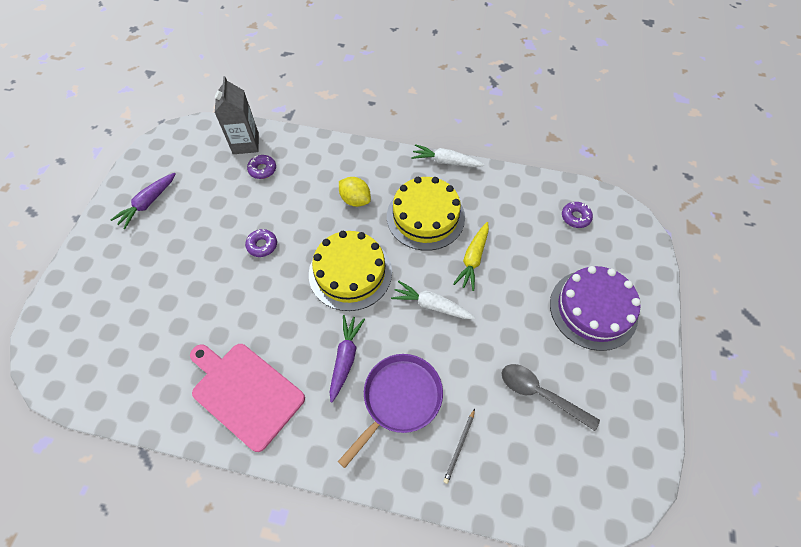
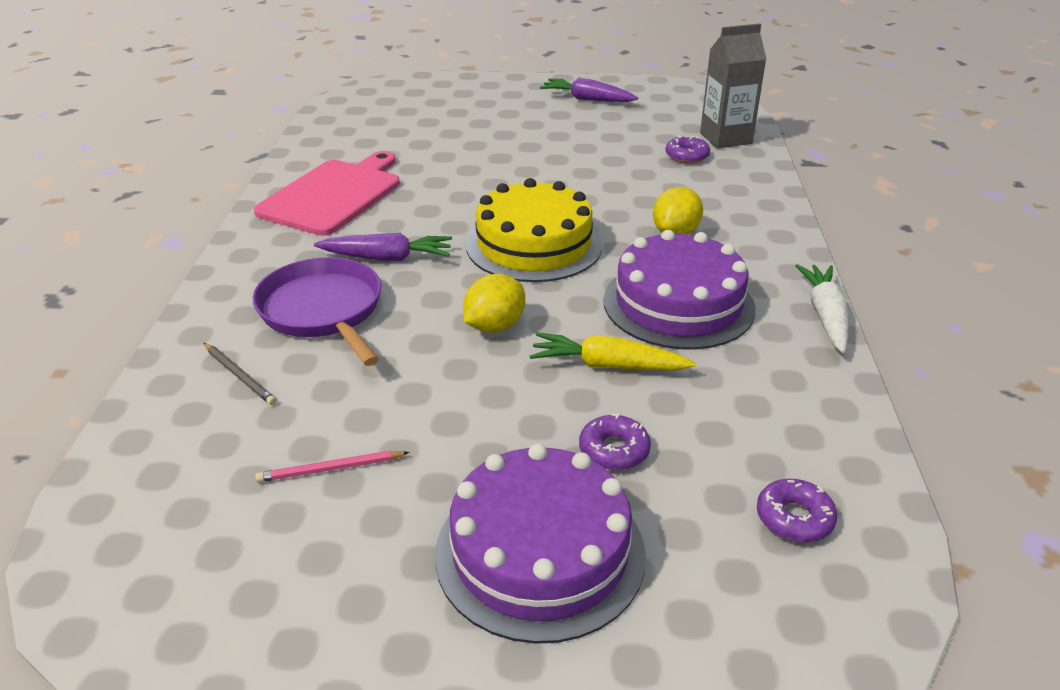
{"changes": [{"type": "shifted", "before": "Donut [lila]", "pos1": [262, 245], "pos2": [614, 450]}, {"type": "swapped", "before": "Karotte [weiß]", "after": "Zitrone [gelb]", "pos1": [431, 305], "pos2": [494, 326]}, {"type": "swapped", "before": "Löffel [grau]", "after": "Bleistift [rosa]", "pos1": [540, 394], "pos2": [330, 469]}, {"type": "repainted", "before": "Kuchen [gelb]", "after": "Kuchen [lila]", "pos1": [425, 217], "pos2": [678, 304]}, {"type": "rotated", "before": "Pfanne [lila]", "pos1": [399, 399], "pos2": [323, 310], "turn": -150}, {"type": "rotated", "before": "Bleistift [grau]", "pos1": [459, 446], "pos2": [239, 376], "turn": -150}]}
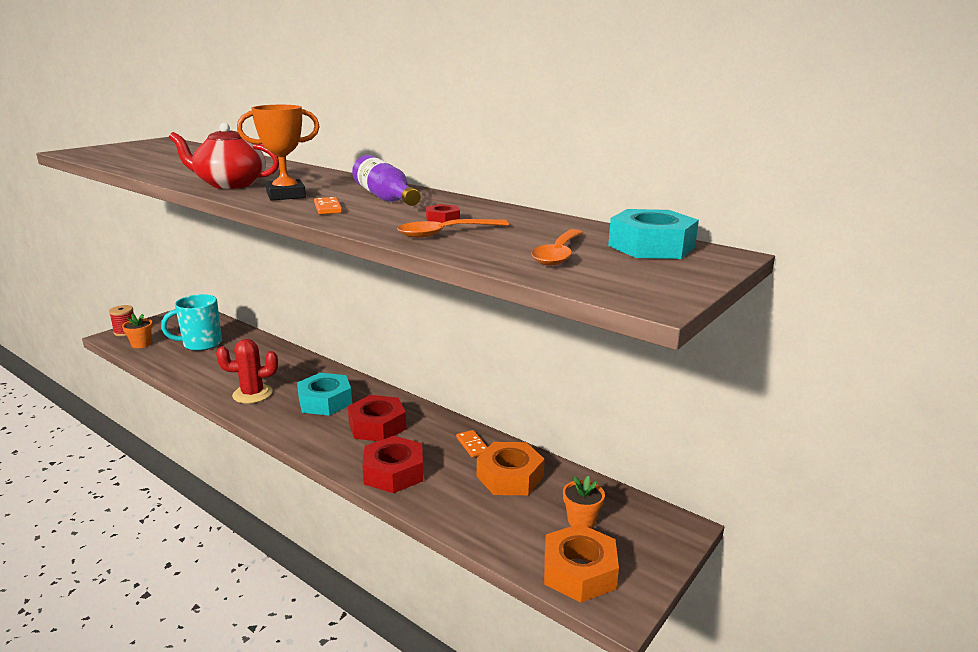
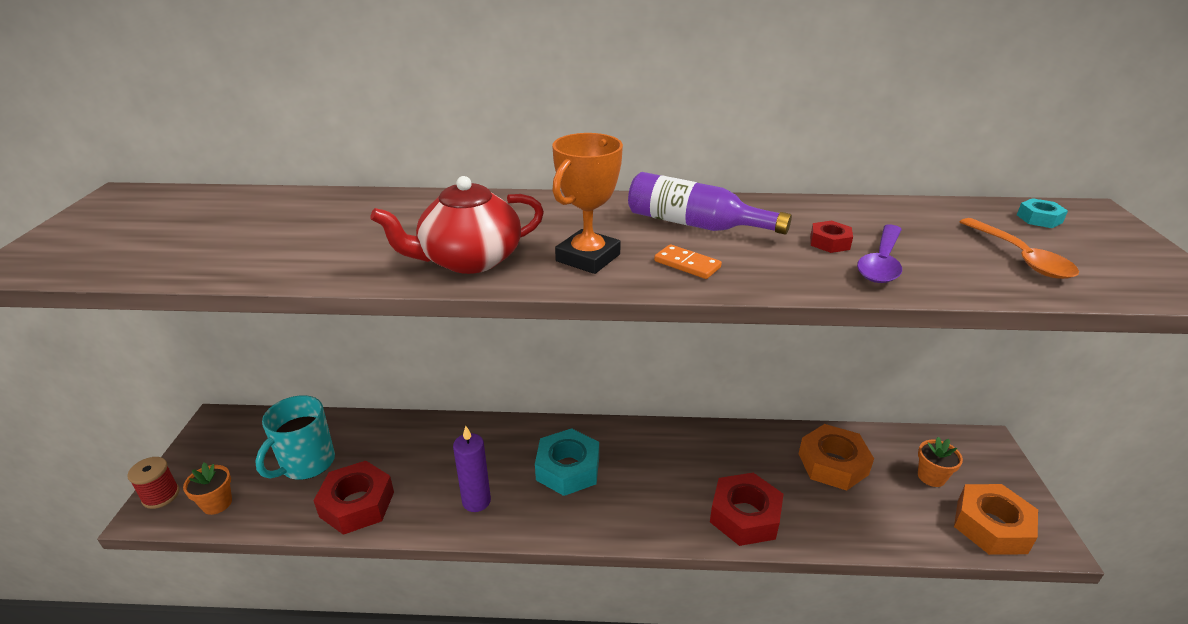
{"changes": [{"type": "gone", "before": "Dominostein [orange]", "pos1": [472, 445]}, {"type": "shifted", "before": "Sechskantmutter [rot]", "pos1": [377, 426], "pos2": [357, 504]}, {"type": "swapped", "before": "Kaktus [rot]", "after": "Kerze [lila]", "pos1": [252, 394], "pos2": [476, 501]}, {"type": "repainted", "before": "Löffel [orange]", "after": "Löffel [lila]", "pos1": [445, 233], "pos2": [881, 263]}, {"type": "scaled", "before": "Sechskantmutter [türkis]", "pos1": [651, 246], "pos2": [1039, 219], "scale": 0.47}]}
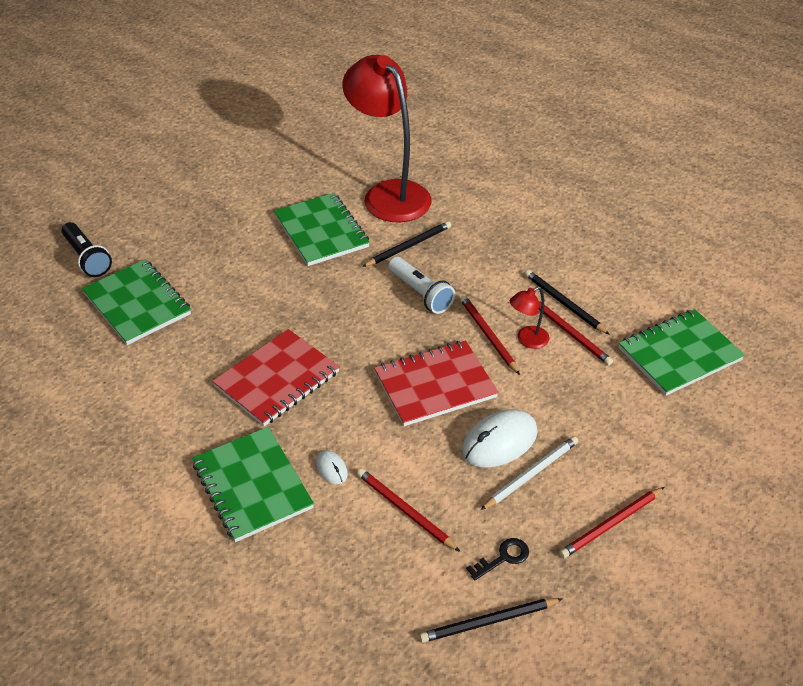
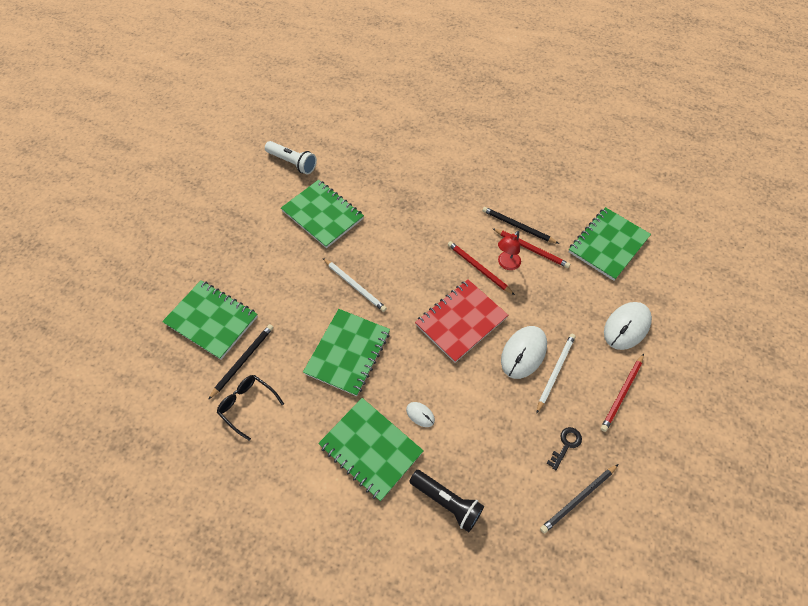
{"changes": [{"type": "gone", "before": "Lampe [rot]", "pos1": [389, 194]}, {"type": "gone", "before": "Bleistift [rot]", "pos1": [405, 510]}, {"type": "new", "after": "Brille [schwarz]", "pos2": [247, 405]}, {"type": "new", "after": "Bleistift [weiß]", "pos2": [355, 286]}, {"type": "new", "after": "Computermaus [weiß]", "pos2": [626, 327]}, {"type": "shifted", "before": "Taschenlampe [schwarz]", "pos1": [87, 258], "pos2": [447, 502]}, {"type": "shifted", "before": "Bleistift [schwarz]", "pos1": [409, 246], "pos2": [243, 360]}, {"type": "shifted", "before": "Taschenlampe [weiß]", "pos1": [420, 293], "pos2": [292, 163]}, {"type": "repainted", "before": "Notizbuch [rot]", "after": "Notizbuch [grün]", "pos1": [277, 379], "pos2": [348, 353]}]}
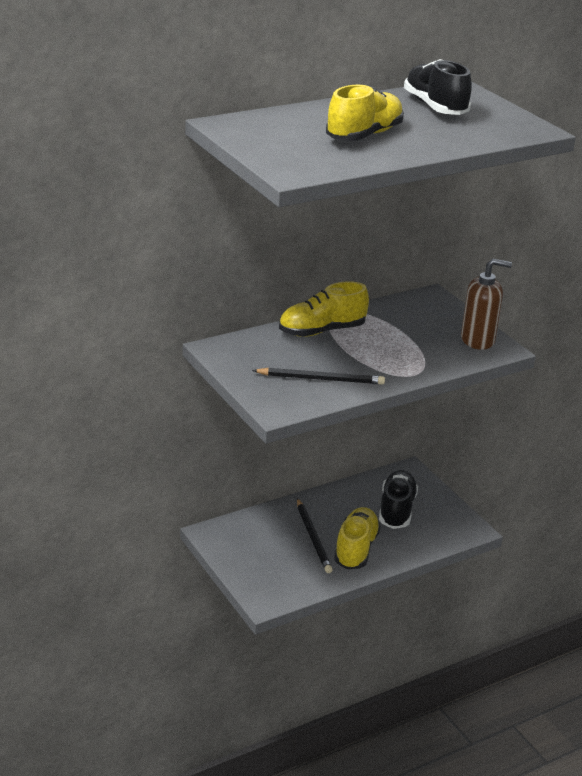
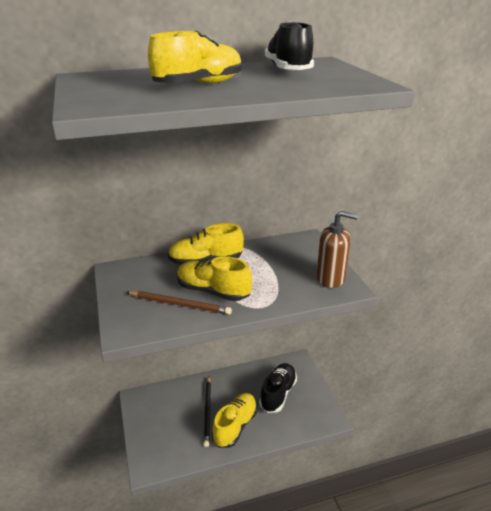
{"changes": [{"type": "new", "after": "Schuh [gelb]", "pos2": [213, 291]}, {"type": "repainted", "before": "Bleistift [schwarz]", "after": "Bleistift [braun]", "pos1": [321, 379], "pos2": [180, 304]}]}
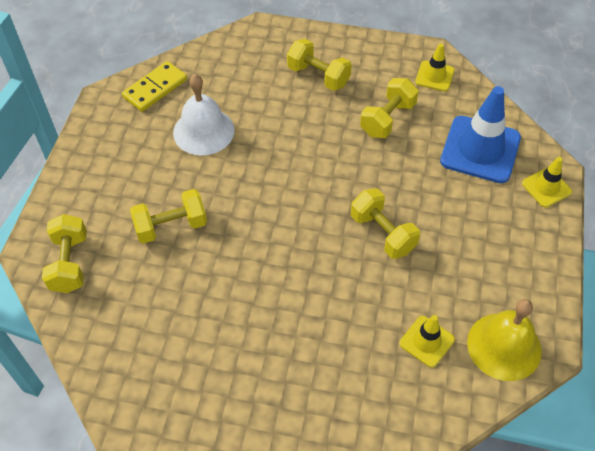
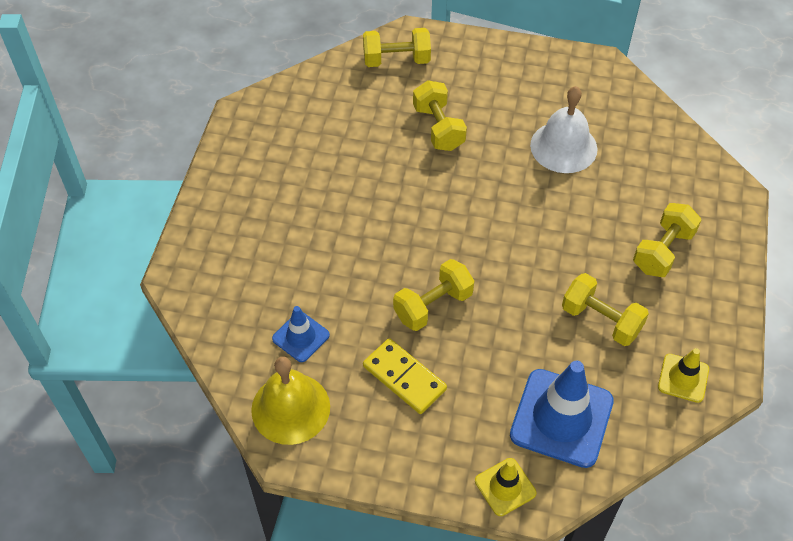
{"changes": [{"type": "shifted", "before": "Dominostein [gelb]", "pos1": [155, 88], "pos2": [404, 378]}, {"type": "repainted", "before": "Leitkegel [gelb]", "after": "Leitkegel [blau]", "pos1": [426, 341], "pos2": [301, 337]}]}
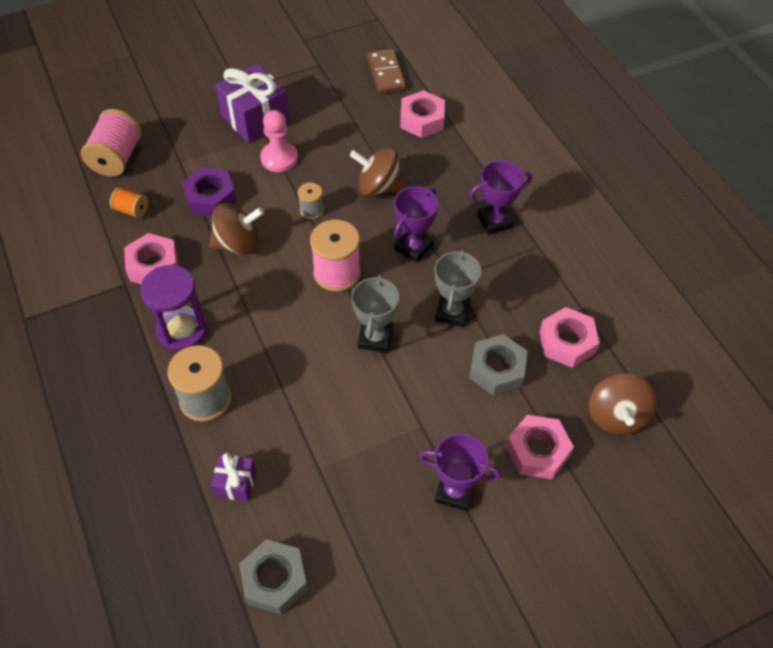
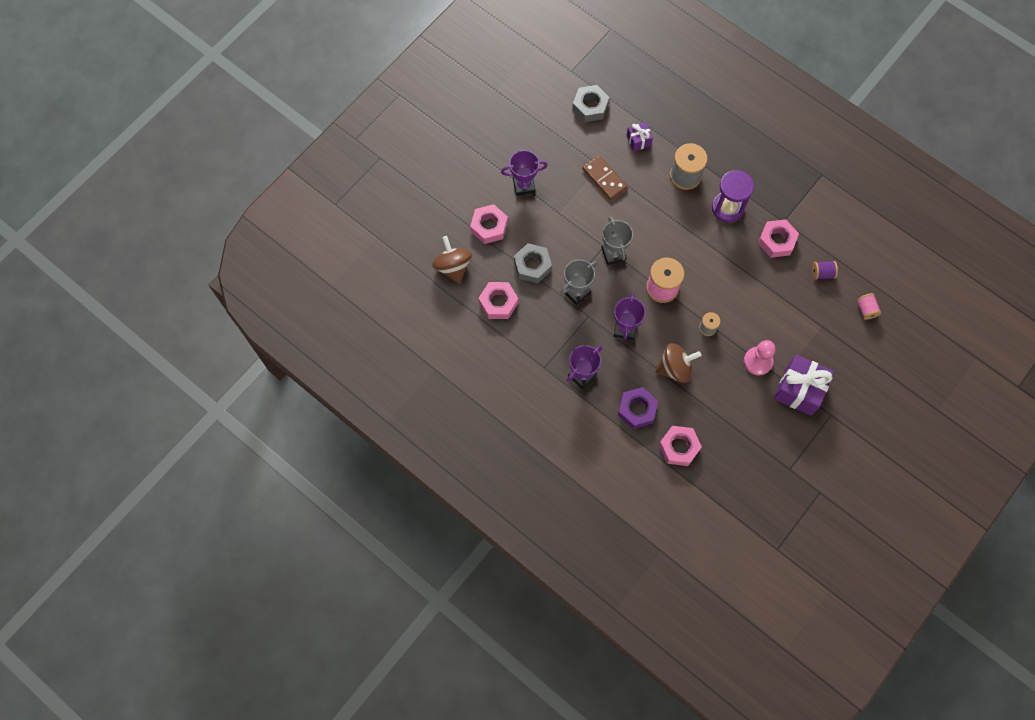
{"changes": [{"type": "gone", "before": "Kreisel [braun]", "pos1": [238, 244]}, {"type": "shifted", "before": "Sechskantmutter [lila]", "pos1": [210, 198], "pos2": [637, 409]}, {"type": "shifted", "before": "Dominostein [braun]", "pos1": [386, 74], "pos2": [604, 178]}, {"type": "repainted", "before": "Garnrolle [orange]", "after": "Garnrolle [lila]", "pos1": [132, 210], "pos2": [822, 273]}, {"type": "rotated", "before": "Pokal [grau]", "pos1": [452, 312], "pos2": [576, 292], "turn": 60}, {"type": "scaled", "before": "Garnrolle [rosa]", "pos1": [117, 158], "pos2": [866, 309], "scale": 0.54}]}
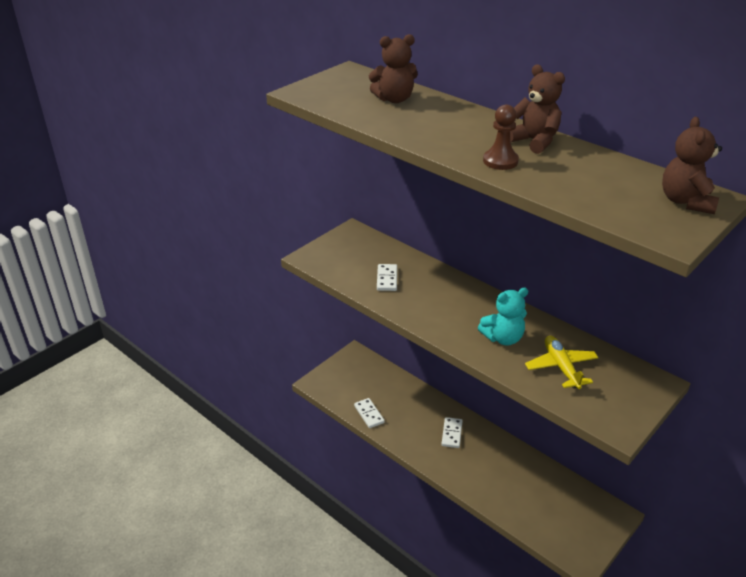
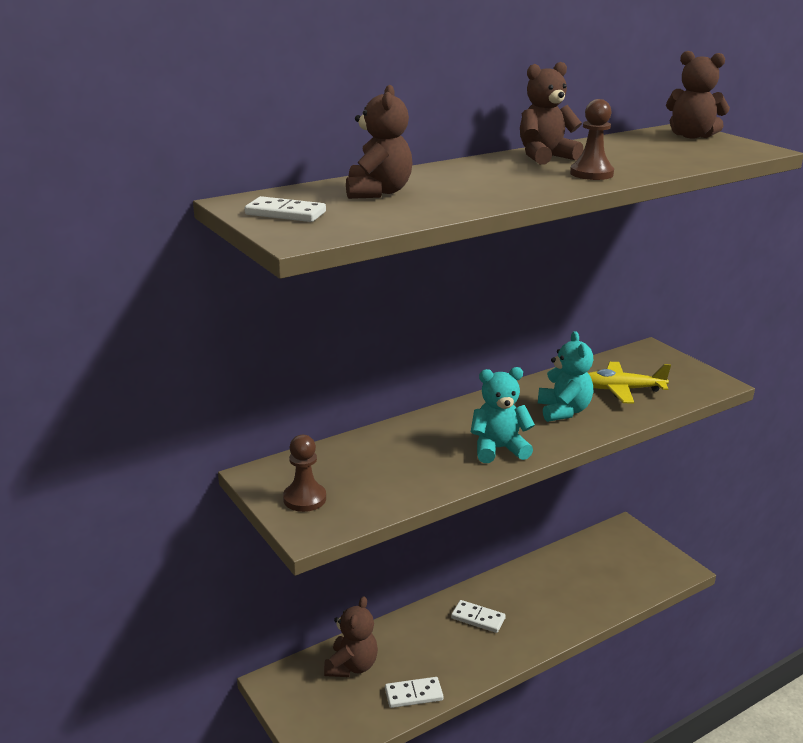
{"changes": [{"type": "new", "after": "Bauer [braun]", "pos2": [304, 499]}, {"type": "new", "after": "Teddybär [braun]", "pos2": [351, 666]}, {"type": "new", "after": "Teddybär [türkis]", "pos2": [498, 449]}, {"type": "shifted", "before": "Dominostein [weiß]", "pos1": [387, 279], "pos2": [285, 213]}]}
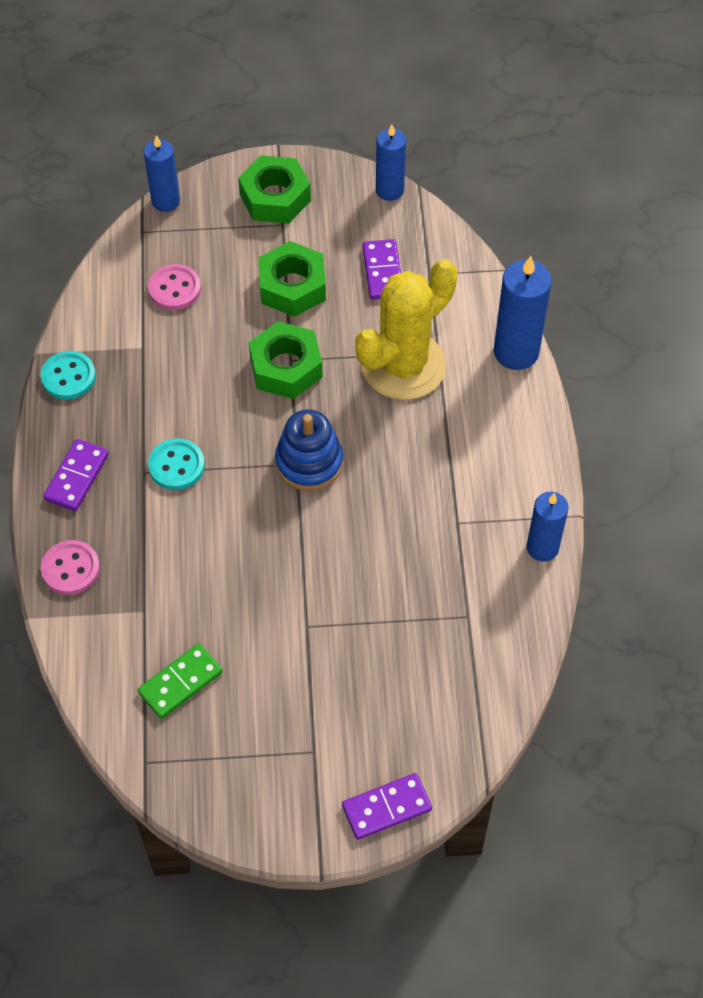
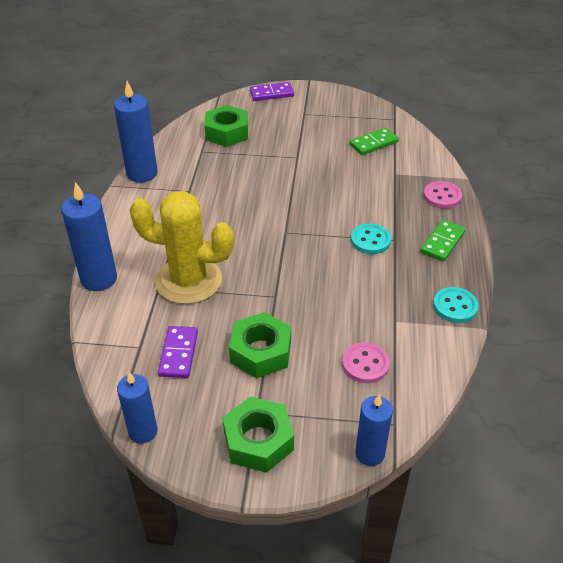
{"changes": [{"type": "gone", "before": "Stapelspielzeug [blau]", "pos1": [309, 462]}, {"type": "shifted", "before": "Sechskantmutter [grün]", "pos1": [286, 367], "pos2": [227, 132]}, {"type": "repainted", "before": "Dominostein [lila]", "after": "Dominostein [grün]", "pos1": [77, 477], "pos2": [442, 242]}, {"type": "rotated", "before": "Kaktus [gelb]", "pos1": [403, 365], "pos2": [188, 281], "turn": 45}, {"type": "scaled", "before": "Kerze [blau]", "pos1": [542, 547], "pos2": [142, 173], "scale": 1.51}]}
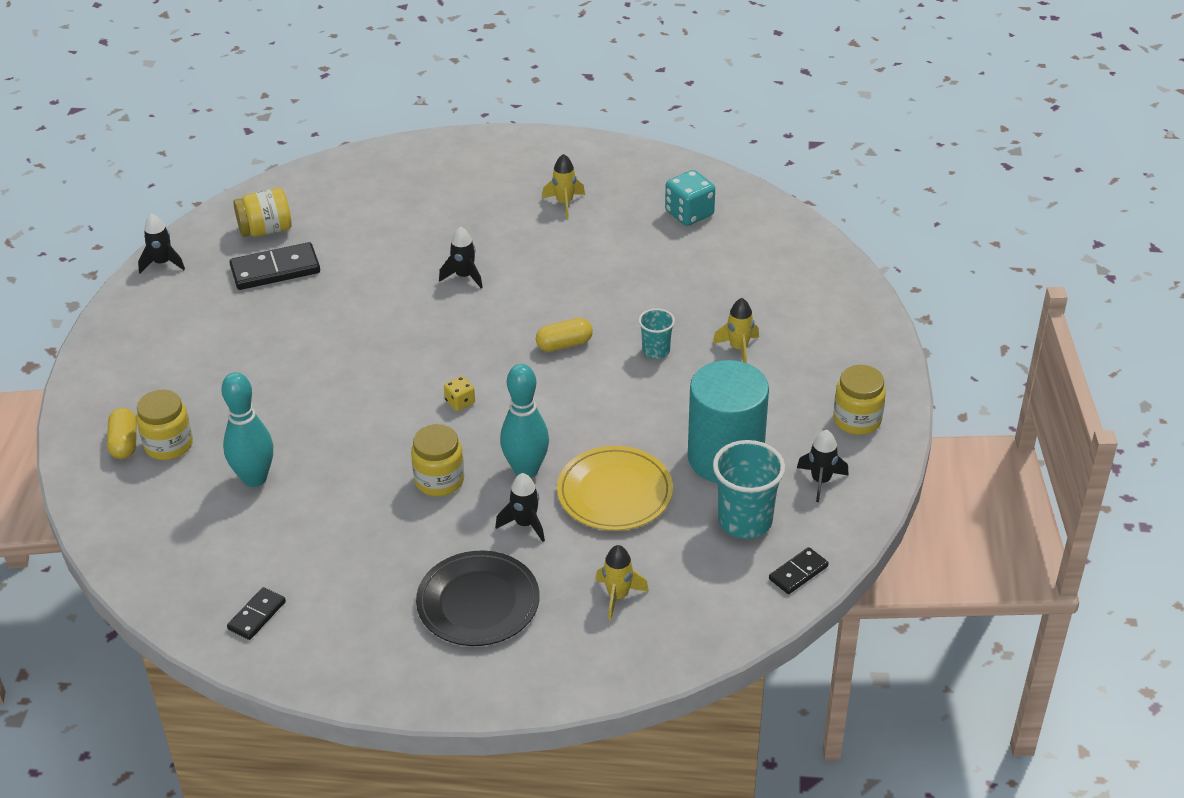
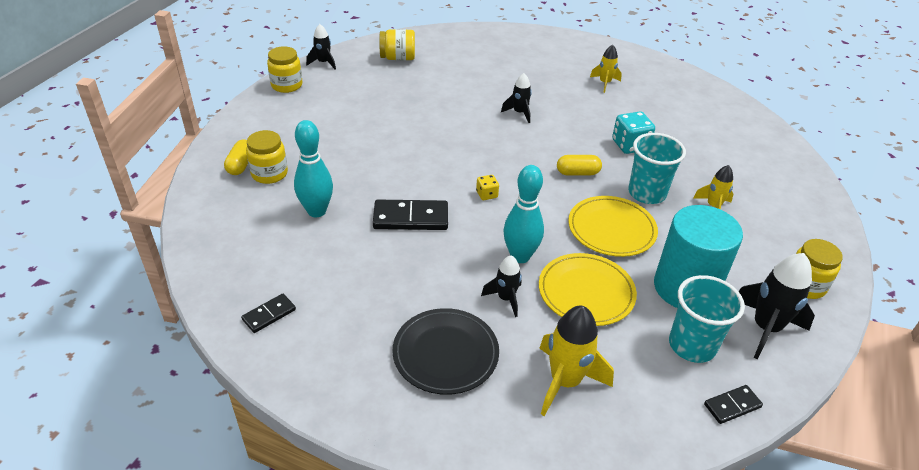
{"changes": [{"type": "new", "after": "Teller [gelb]", "pos2": [611, 229]}, {"type": "shifted", "before": "Dominostein [schwarz]", "pos1": [275, 270], "pos2": [411, 218]}, {"type": "shifted", "before": "Einmachglas [gelb]", "pos1": [439, 480], "pos2": [287, 85]}, {"type": "shifted", "before": "Spielwürfel [türkis]", "pos1": [689, 213], "pos2": [630, 145]}, {"type": "scaled", "before": "Rakete [gelb]", "pos1": [618, 596], "pos2": [565, 381], "scale": 1.7}, {"type": "scaled", "before": "Becher [türkis]", "pos1": [656, 351], "pos2": [647, 193], "scale": 1.76}, {"type": "scaled", "before": "Rakete [schwarz]", "pos1": [820, 481], "pos2": [765, 328], "scale": 1.7}]}
